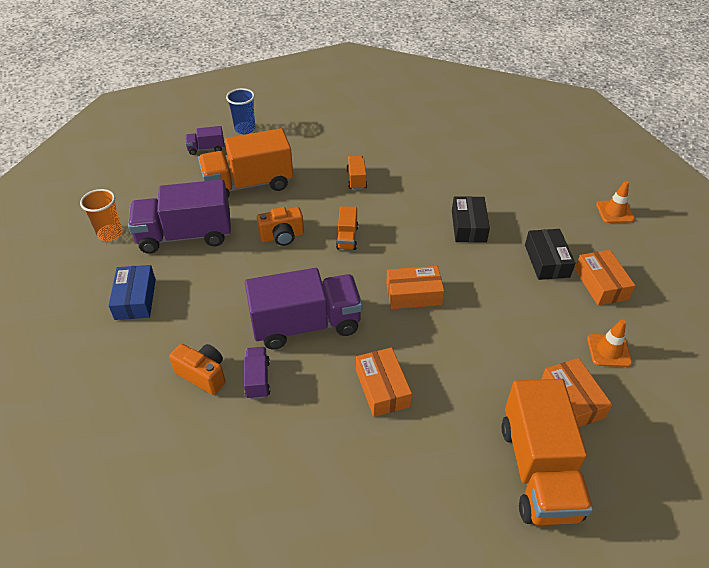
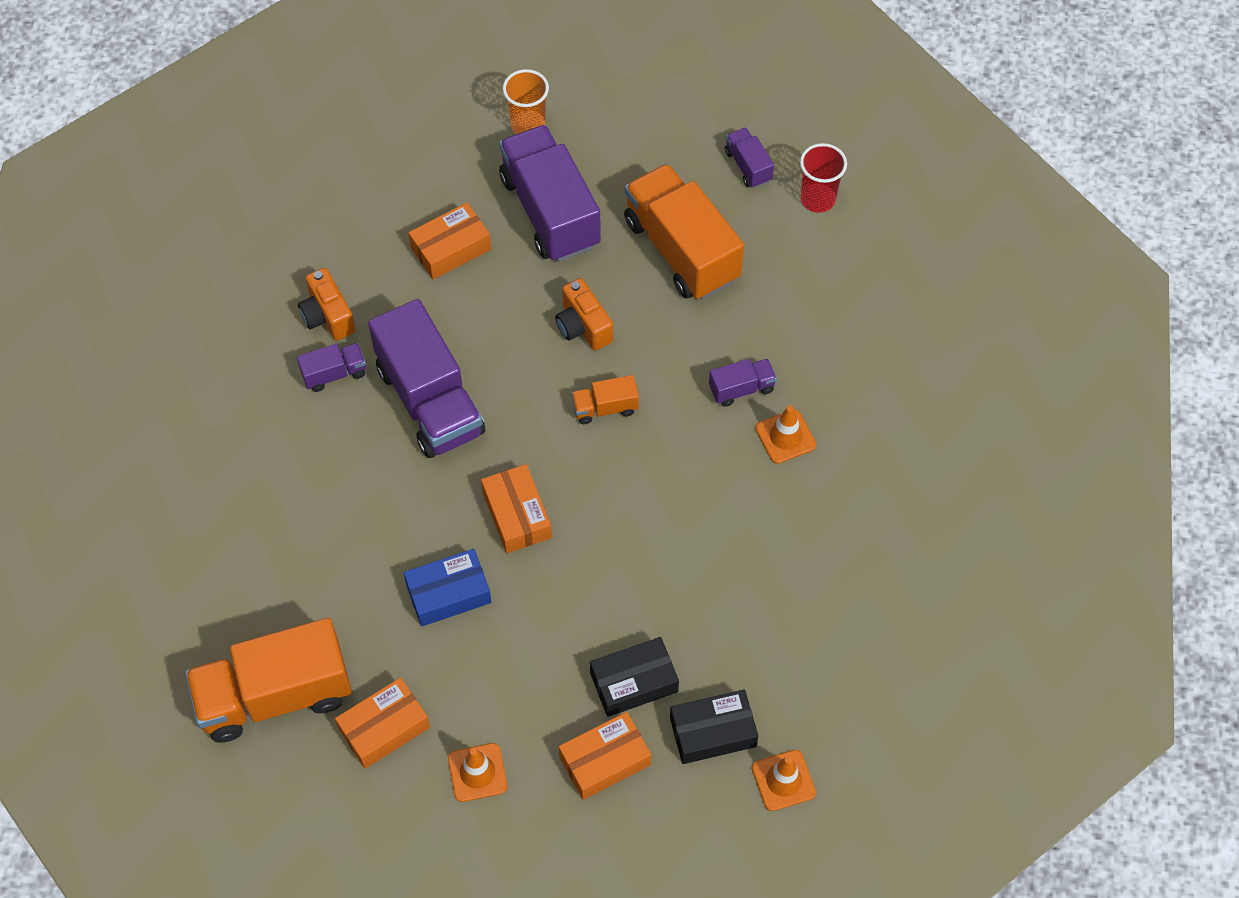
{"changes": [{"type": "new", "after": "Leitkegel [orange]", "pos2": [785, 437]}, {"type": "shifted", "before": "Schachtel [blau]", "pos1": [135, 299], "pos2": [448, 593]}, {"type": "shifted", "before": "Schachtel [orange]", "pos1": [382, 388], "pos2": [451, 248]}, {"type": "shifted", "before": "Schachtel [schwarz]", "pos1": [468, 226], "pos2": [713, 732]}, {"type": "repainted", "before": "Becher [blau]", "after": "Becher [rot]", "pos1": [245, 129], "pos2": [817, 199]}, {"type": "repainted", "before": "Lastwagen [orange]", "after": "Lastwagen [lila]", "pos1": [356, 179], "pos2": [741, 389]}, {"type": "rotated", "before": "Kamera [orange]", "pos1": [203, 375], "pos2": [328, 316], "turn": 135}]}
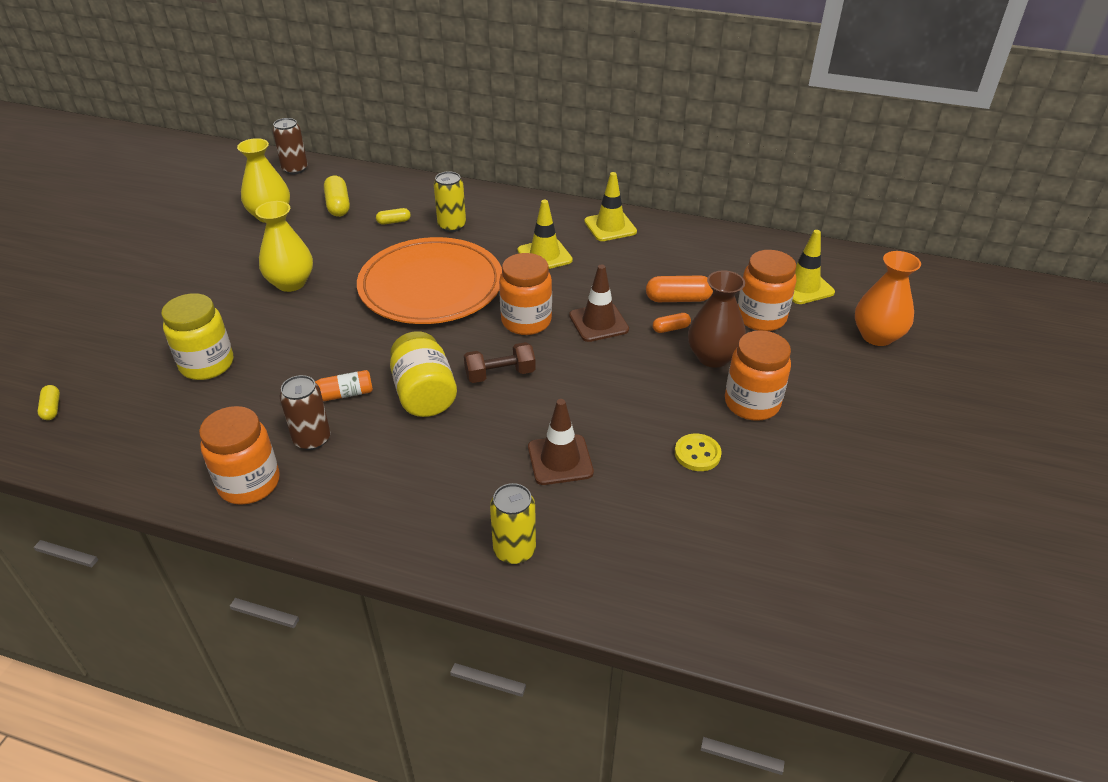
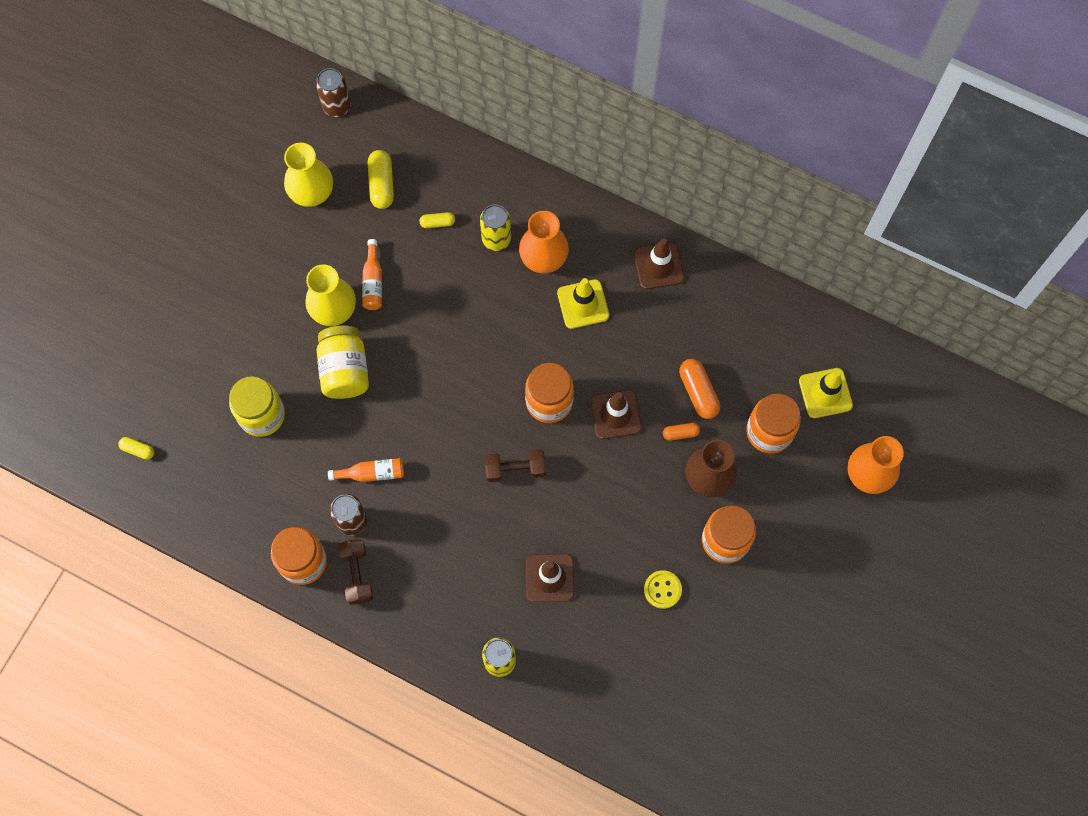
{"changes": [{"type": "gone", "before": "Teller [orange]", "pos1": [431, 286]}, {"type": "new", "after": "Hantel [braun]", "pos2": [357, 574]}, {"type": "new", "after": "Flasche [orange]", "pos2": [373, 281]}, {"type": "new", "after": "Vase [orange]", "pos2": [543, 258]}, {"type": "shifted", "before": "Einmachglas [gelb]", "pos1": [424, 394], "pos2": [345, 370]}, {"type": "repainted", "before": "Leitkegel [gelb]", "after": "Leitkegel [braun]", "pos1": [610, 227], "pos2": [658, 266]}, {"type": "rotated", "before": "Kapsel [gelb]", "pos1": [52, 408], "pos2": [138, 450], "turn": -60}, {"type": "rotated", "before": "Kapsel [orange]", "pos1": [678, 299], "pos2": [698, 392], "turn": 60}]}
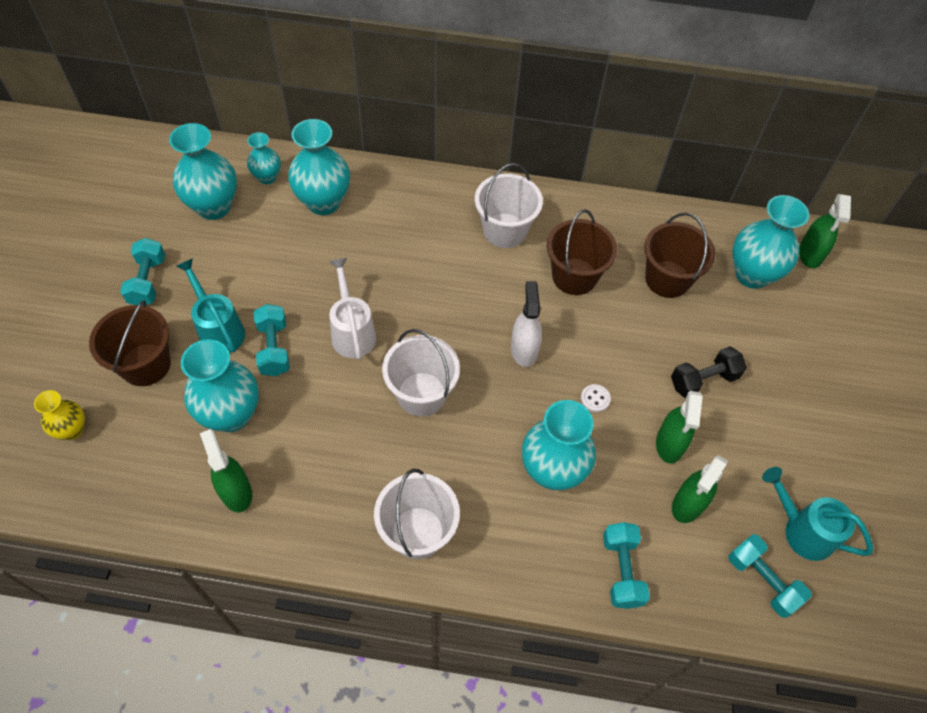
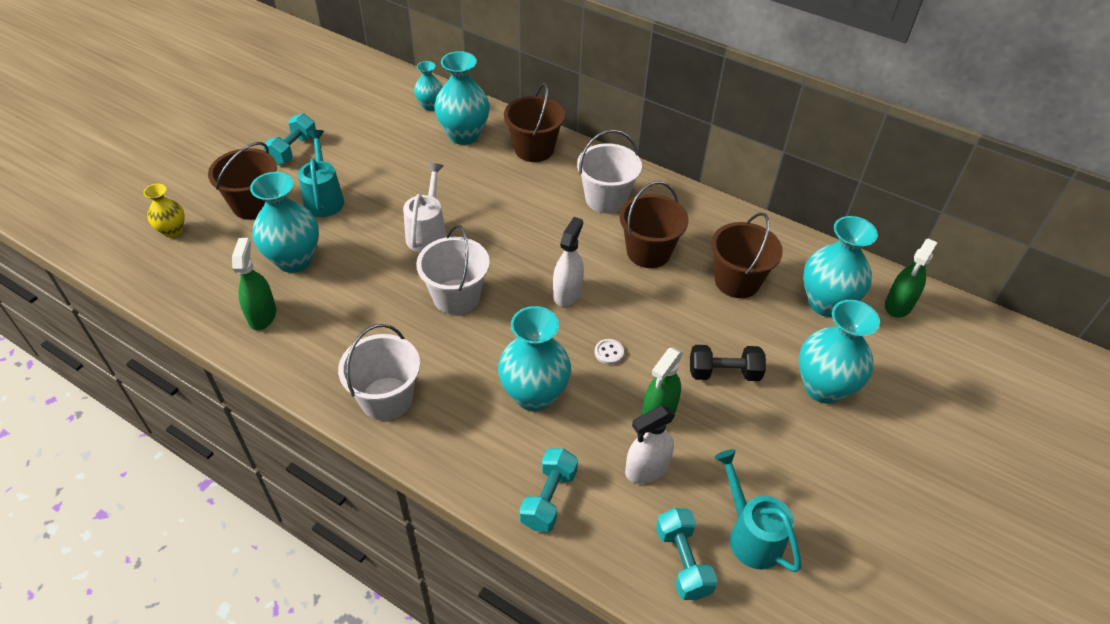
{"changes": [{"type": "gone", "before": "Hantel [türkis]", "pos1": [274, 348]}, {"type": "new", "after": "Eimer [braun]", "pos2": [534, 149]}, {"type": "shifted", "before": "Vase [türkis]", "pos1": [214, 207], "pos2": [823, 387]}, {"type": "repainted", "before": "Sprühflasche [grün]", "after": "Sprühflasche [weiß]", "pos1": [688, 504], "pos2": [646, 469]}]}
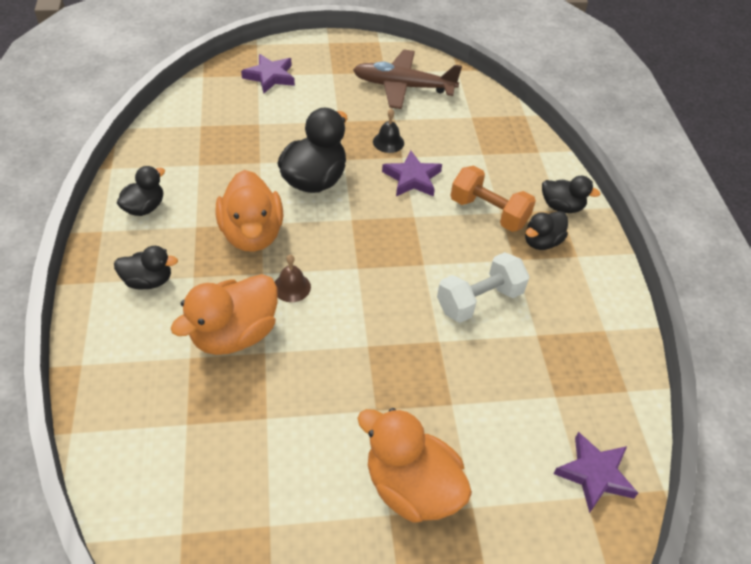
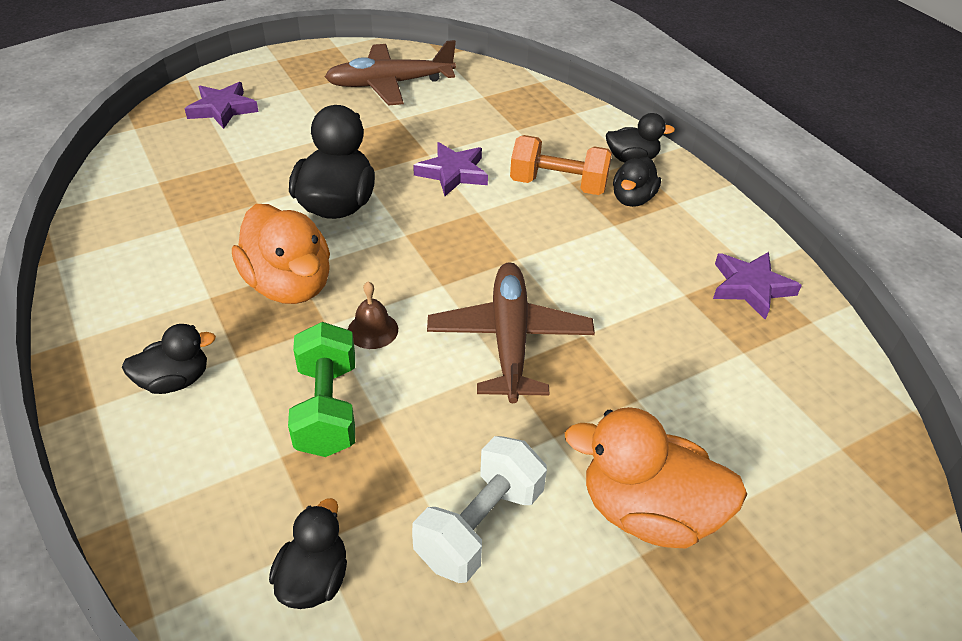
{"changes": [{"type": "gone", "before": "Glocke [schwarz]", "pos1": [388, 142]}, {"type": "new", "after": "Flugzeug [braun]", "pos2": [509, 340]}, {"type": "shifted", "before": "Ente [schwarz]", "pos1": [144, 207], "pos2": [314, 579]}, {"type": "shifted", "before": "Hantel [weiß]", "pos1": [479, 300], "pos2": [480, 525]}, {"type": "shifted", "before": "Stern [lila]", "pos1": [594, 474], "pos2": [750, 287]}, {"type": "swapped", "before": "Ente [orange]", "after": "Hantel [grün]", "pos1": [234, 334], "pos2": [327, 408]}]}
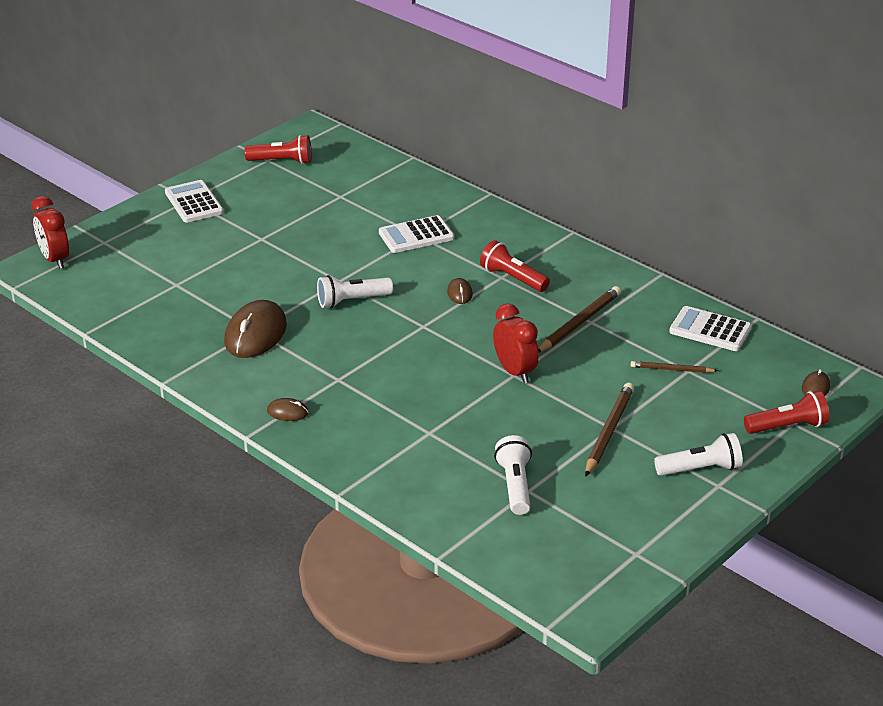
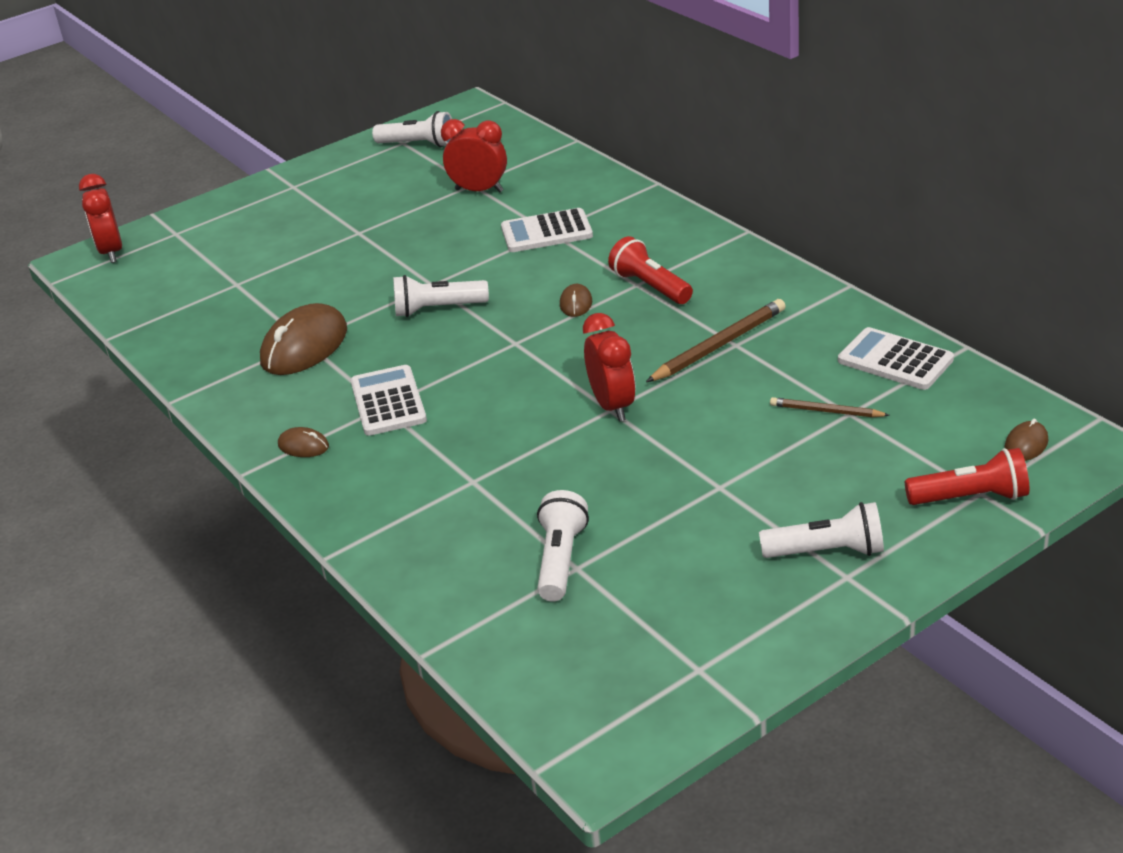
{"changes": [{"type": "gone", "before": "Bleistift [braun]", "pos1": [609, 431]}, {"type": "new", "after": "Wecker [rot]", "pos2": [479, 190]}, {"type": "shifted", "before": "Taschenrechner [weiß]", "pos1": [194, 202], "pos2": [388, 402]}, {"type": "repainted", "before": "Taschenlampe [rot]", "after": "Taschenlampe [weiß]", "pos1": [282, 161], "pos2": [418, 144]}]}
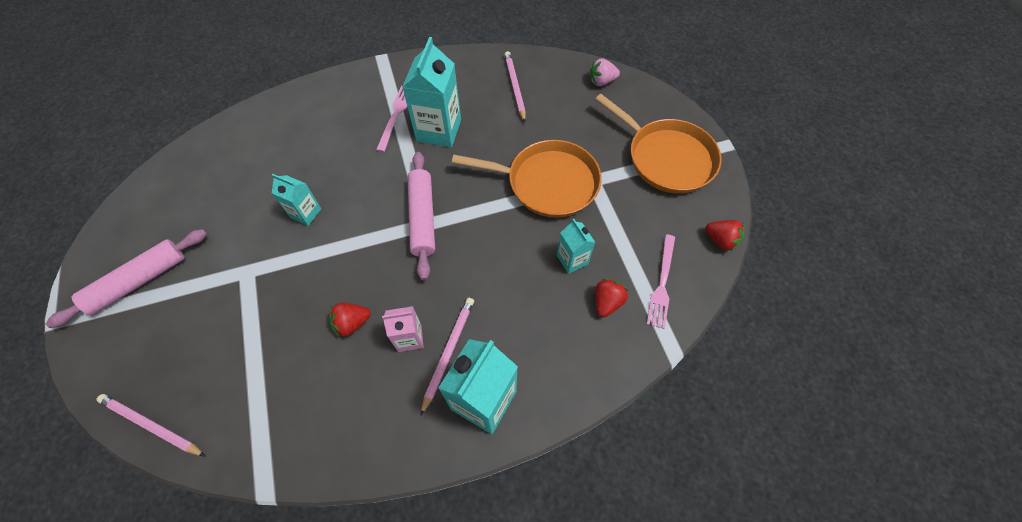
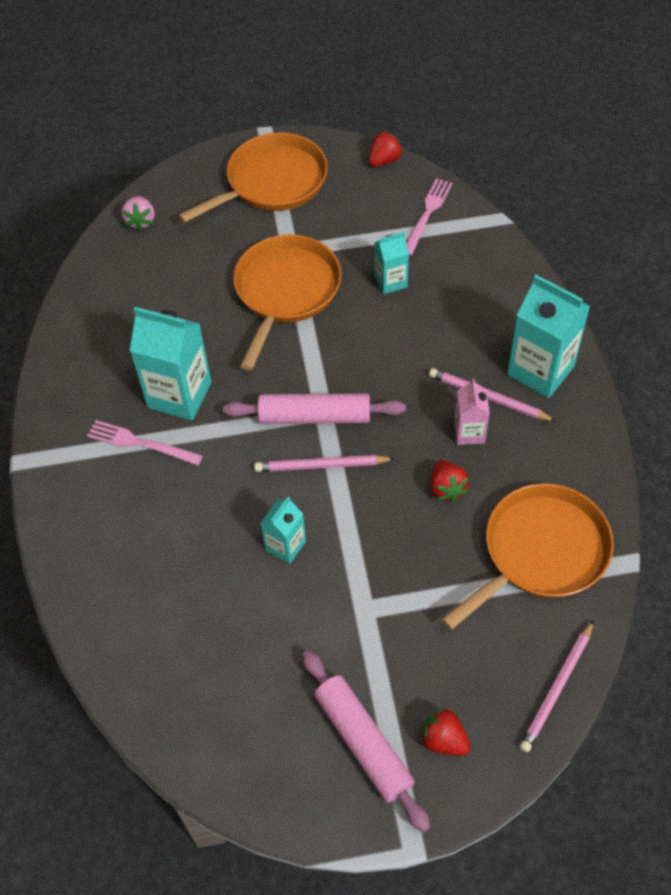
{"changes": [{"type": "new", "after": "Pfanne [orange]", "pos2": [540, 552]}, {"type": "shifted", "before": "Bleistift [rosa]", "pos1": [514, 87], "pos2": [321, 466]}, {"type": "shifted", "before": "Erdbeere [rot]", "pos1": [607, 302], "pos2": [443, 740]}, {"type": "rotated", "before": "Gabel [rosa]", "pos1": [662, 283], "pos2": [427, 214], "turn": -90}]}
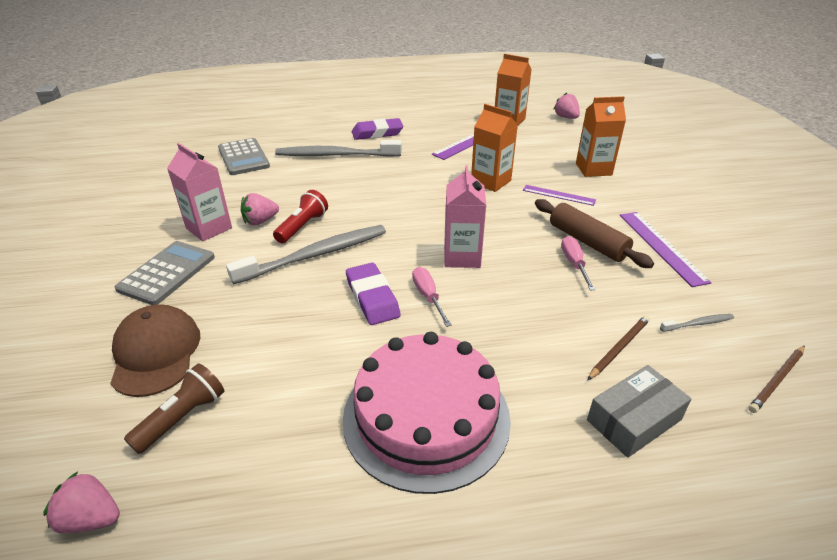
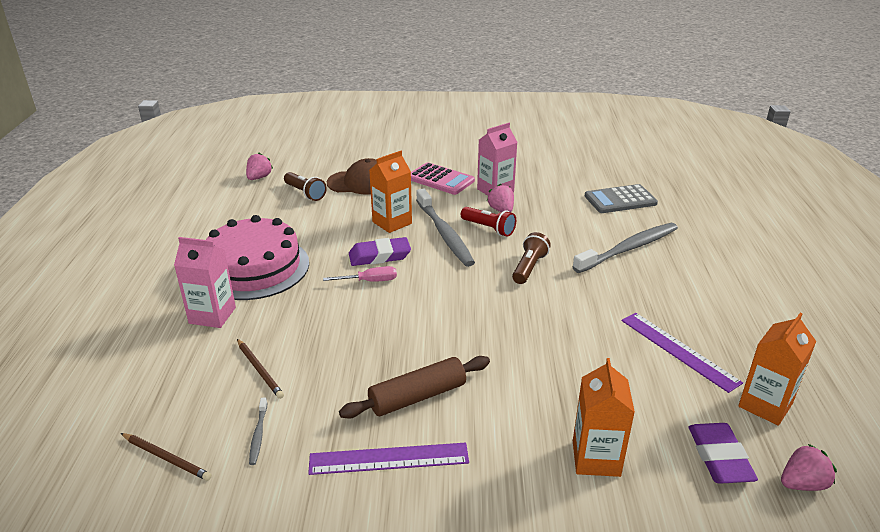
{"changes": [{"type": "gone", "before": "Lineal [lila]", "pos1": [558, 195]}, {"type": "gone", "before": "Schraubenzieher [rosa]", "pos1": [574, 264]}, {"type": "gone", "before": "Schachtel [grau]", "pos1": [634, 420]}, {"type": "new", "after": "Taschenlampe [braun]", "pos2": [529, 267]}, {"type": "shifted", "before": "Radiergummi [lila]", "pos1": [377, 133], "pos2": [719, 457]}, {"type": "shifted", "before": "Getränkekarton [rosa]", "pos1": [462, 257], "pos2": [212, 315]}, {"type": "shifted", "before": "Getränkekarton [orange]", "pos1": [491, 181], "pos2": [392, 222]}, {"type": "repainted", "before": "Taschenrechner [grau]", "after": "Taschenrechner [rosa]", "pos1": [167, 273], "pos2": [440, 179]}, {"type": "rotated", "before": "Zahnbürste [grau]", "pos1": [335, 155], "pos2": [629, 248], "turn": 45}, {"type": "rotated", "before": "Bleistift [braun]", "pos1": [777, 380], "pos2": [166, 458], "turn": 150}]}
